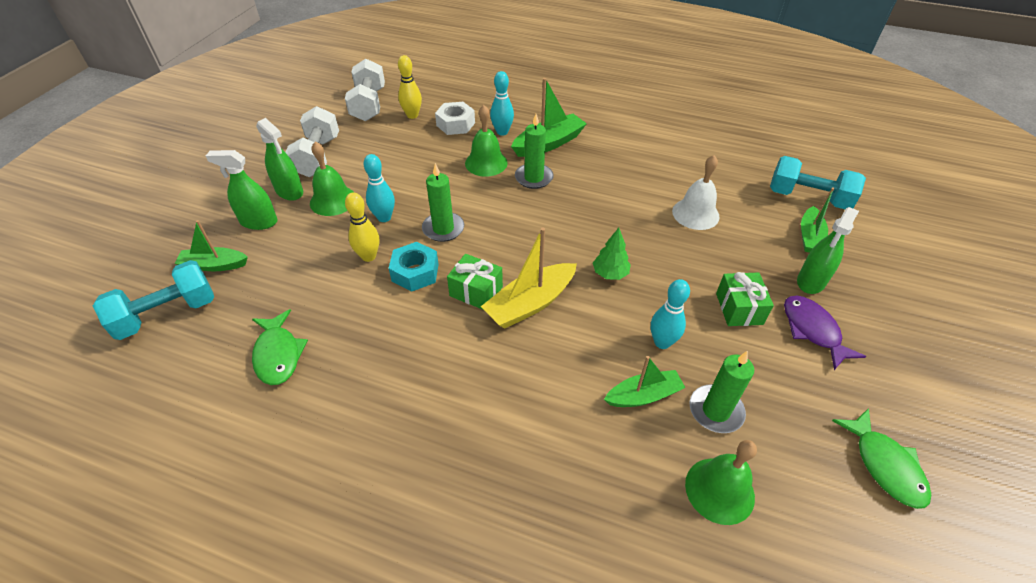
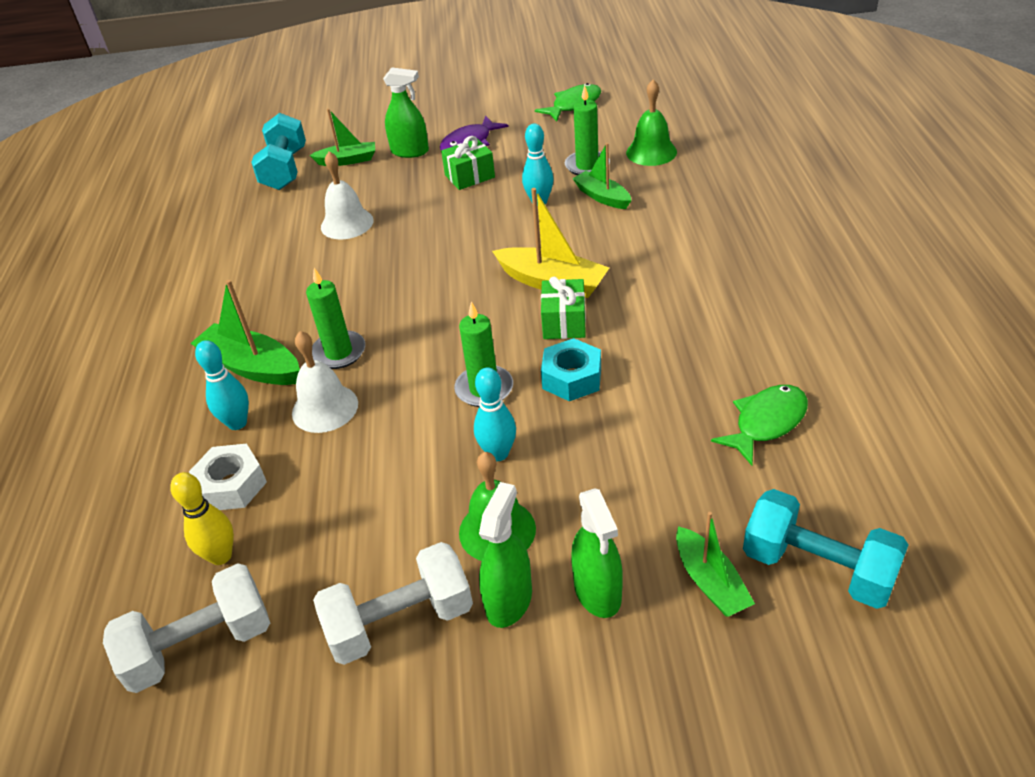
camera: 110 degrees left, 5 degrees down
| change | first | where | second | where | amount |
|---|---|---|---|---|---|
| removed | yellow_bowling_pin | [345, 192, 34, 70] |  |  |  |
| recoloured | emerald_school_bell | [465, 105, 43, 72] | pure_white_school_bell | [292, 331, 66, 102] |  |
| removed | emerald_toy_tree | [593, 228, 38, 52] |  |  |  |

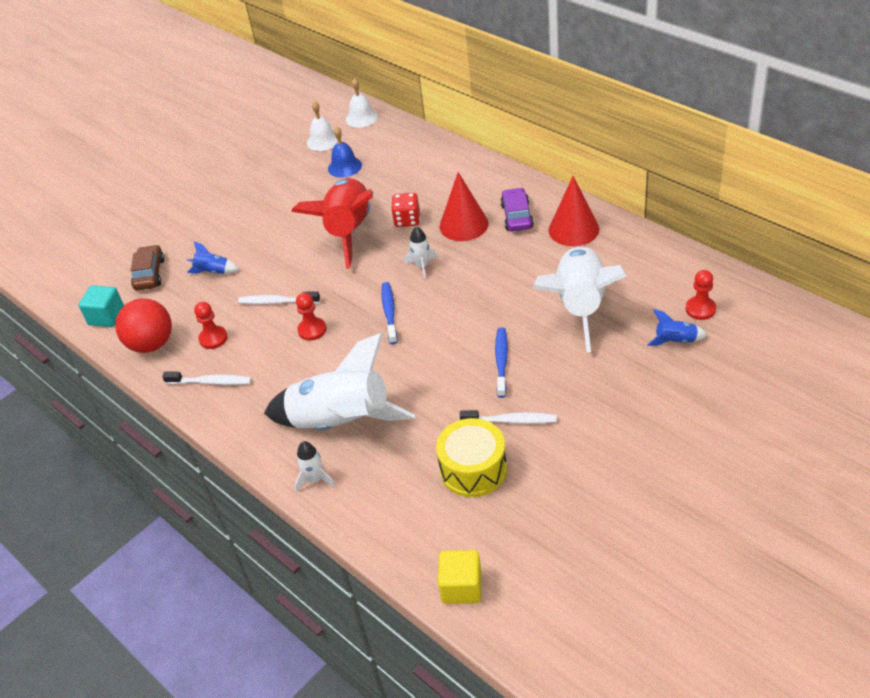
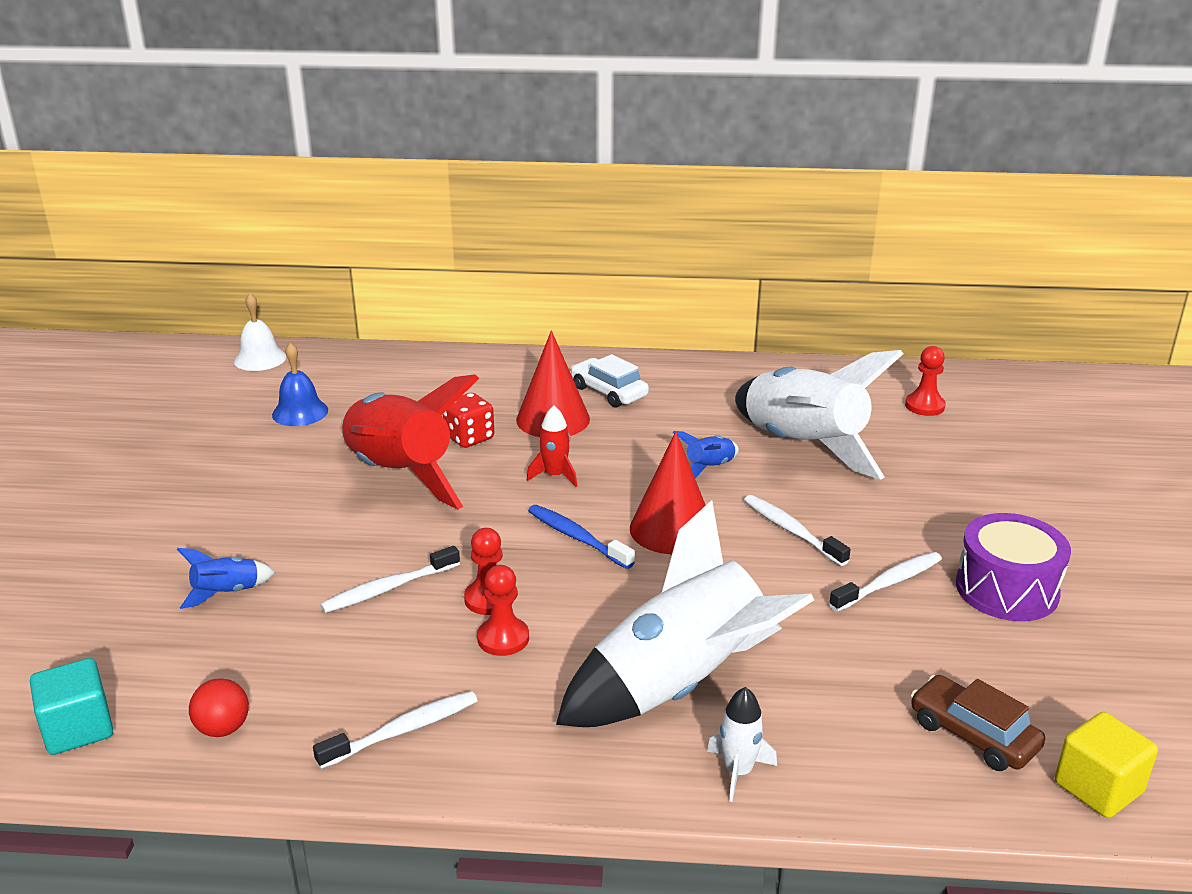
camera: 45 degrees left, 15 degrees down
| change | first | where | second | where | amount |
|---|---|---|---|---|---|
| resized | red_ball | [115, 299, 57, 54] |  | [189, 678, 60, 59] | x0.53 |
| moved | dark_brown_car | [131, 245, 33, 46] |  | [911, 675, 134, 96] |  |
| moved | red_pawn | [194, 302, 34, 47] |  | [477, 565, 52, 91] |  |
| removed | pure_white_school_bell | [307, 101, 31, 50] |  |  |  |
| recoloured | pure_white_toy_rocket | [405, 226, 32, 53] | red_toy_rocket | [527, 405, 50, 82] |  |
| removed | yellow_toy_drum | [436, 418, 71, 79] |  |  |  |
| recoloured | cobalt_tooth_brush | [495, 328, 13, 70] | pure_white_tooth_brush | [744, 495, 107, 71] |  |
| recoloured | royal_purple_car | [500, 188, 34, 43] | pure_white_car | [571, 354, 78, 54] |  |
| moved | red_cone_shape | [549, 176, 50, 70] |  | [630, 431, 76, 123] |  |
| moved | cobalt_toy_rocket | [647, 309, 60, 37] |  | [672, 431, 67, 47] |  |
| added |  |  | royal_purple_toy_drum | [956, 513, 115, 108] |  |

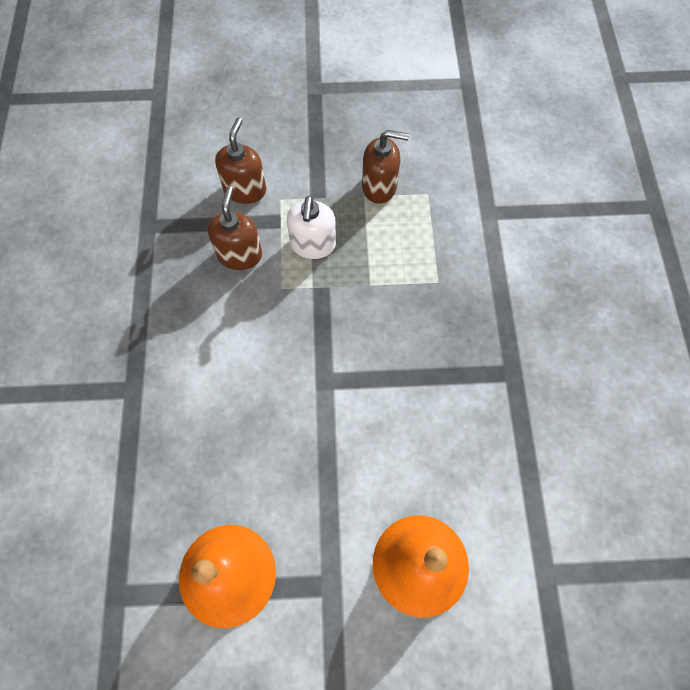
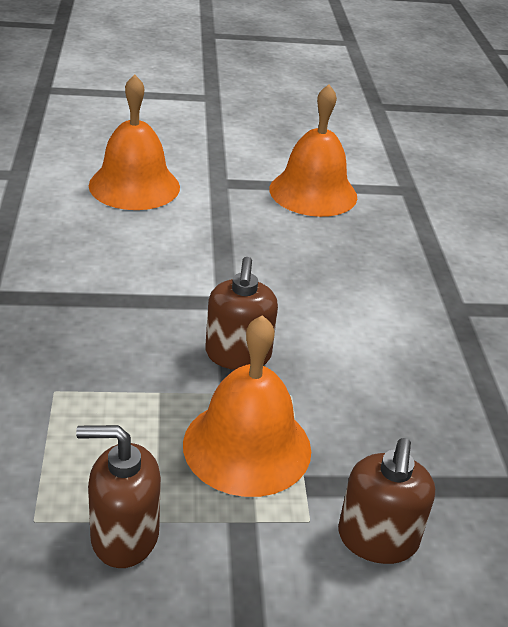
camera: 175 degrees right, 30 degrees down
| change | first | where | second | where | amount |
|---|---|---|---|---|---|
| moved | dark_brown_soap_dispenser | [208, 186, 54, 84] |  | [205, 257, 73, 113] |  |
| replaced | pure_white_soap_dispenser | [287, 196, 49, 63] | orange_school_bell | [183, 315, 128, 182] |  |

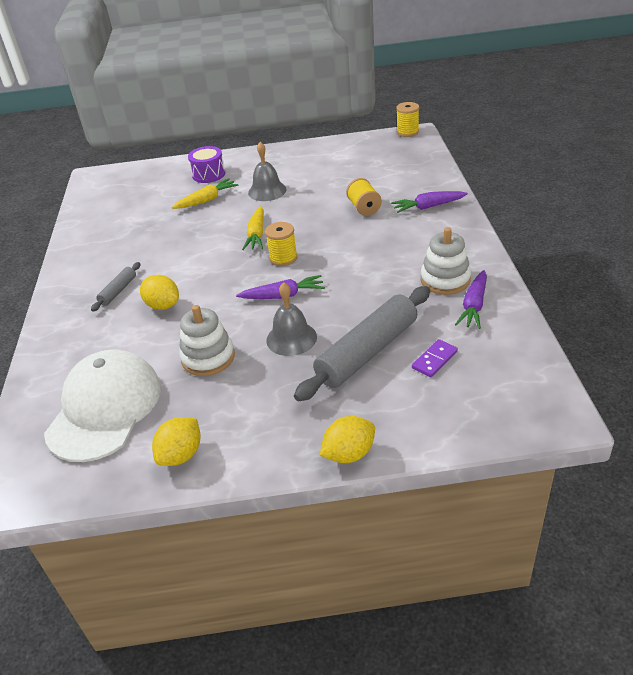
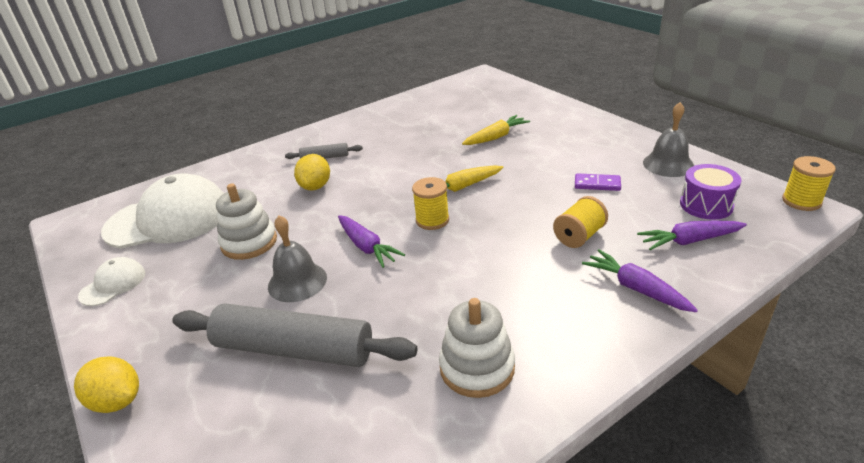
camera: 60 degrees right, 5 degrees down
| change | first | where | second | where | amount |
|---|---|---|---|---|---|
| replaced | yellow_lemon | [152, 417, 48, 49] | pure_white_peaked_cap | [78, 257, 67, 49] |  |
| turned | yellow_toy_carrot | [172, 178, 67, 31] |  | [462, 115, 68, 30] | 60 degrees counterclockwise |
| moved | royal_purple_toy_drum | [188, 146, 38, 37] |  | [680, 164, 61, 56] |  |
| moved | grey_school_bell | [248, 142, 38, 59] |  | [643, 102, 51, 75] |  |
| moved | royal_purple_domino_piece | [412, 339, 46, 39] |  | [575, 173, 46, 18] |  |
| moved | royal_purple_toy_carrot | [455, 270, 32, 59] |  | [637, 220, 110, 30] |  |

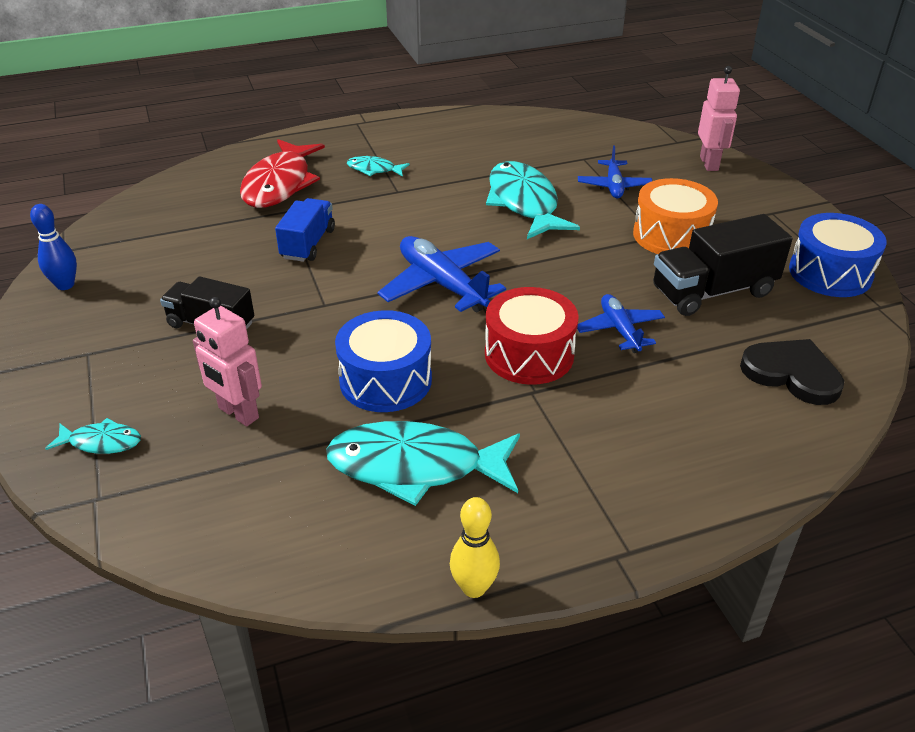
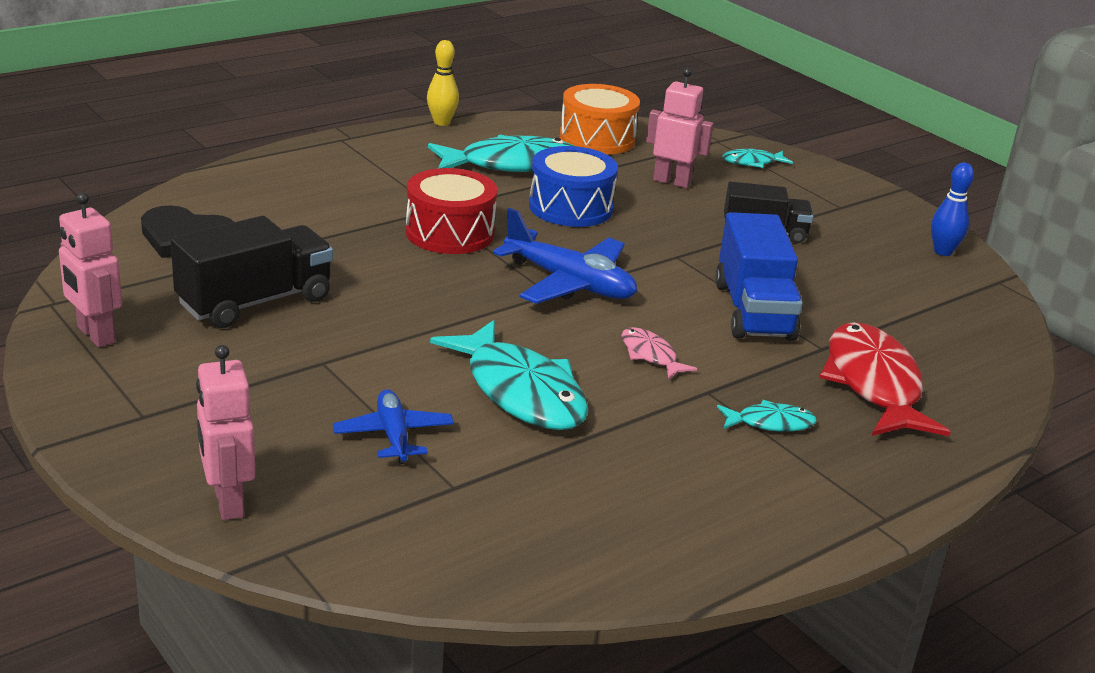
camera: 160 degrees right, 10 degrees down
| change | first | where | second | where | amount |
|---|---|---|---|---|---|
| resized | cobalt_lorry | [275, 198, 60, 64] |  | [715, 212, 88, 129] | x1.50 |
| removed | cobalt_aeroplane | [577, 294, 88, 59] |  |  |  |
| moved | orange_toy_drum | [633, 178, 85, 76] |  | [560, 84, 80, 70] |  |
| replaced | cobalt_toy_drum | [789, 213, 98, 84] | rose-pink_robot | [59, 193, 63, 154] |  |
| added |  |  | rose-pink_fish | [621, 327, 76, 53] |  |

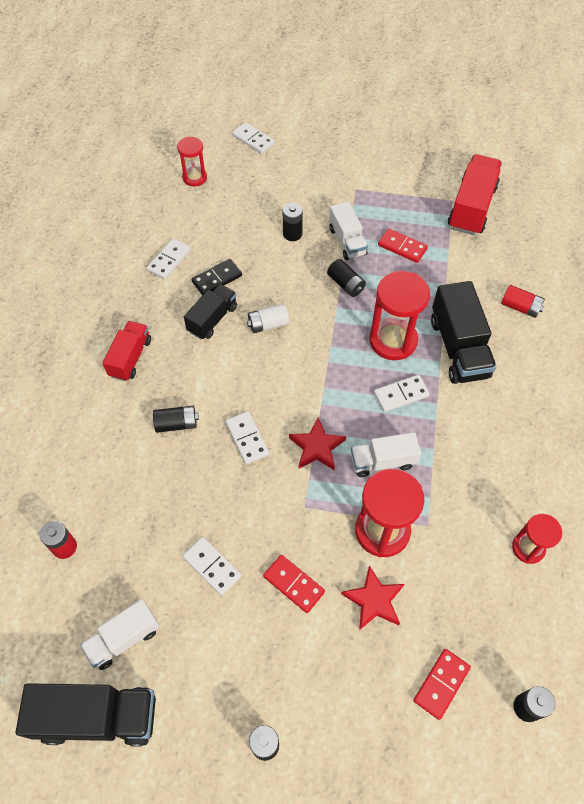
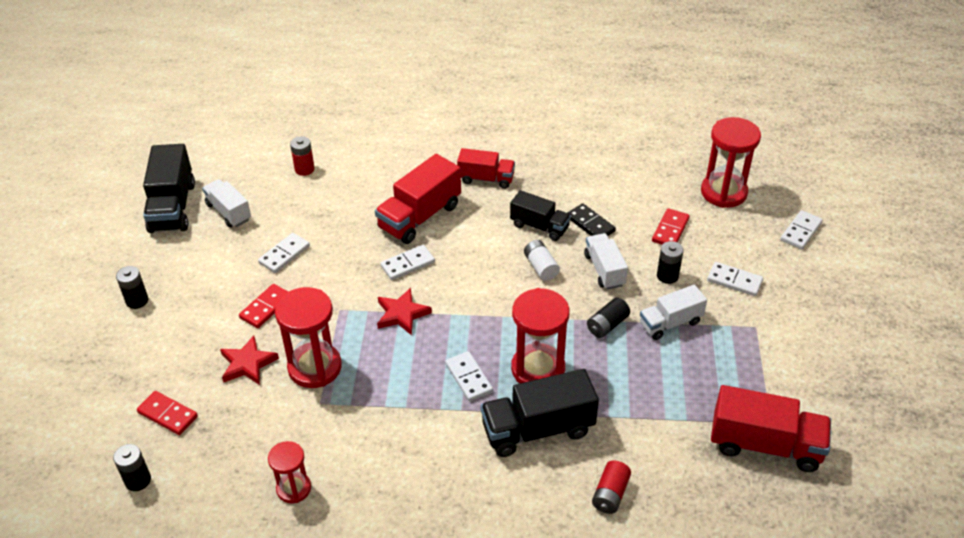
camera: 85 degrees right, 15 degrees down
| change | first | where | second | where | amount |
|---|---|---|---|---|---|
| moved | pure_white_domino_piece | [147, 238, 44, 42] |  | [707, 262, 56, 34] |  |
| replaced | ebony_battery | [153, 406, 46, 27] | red_lorry | [375, 154, 86, 90] |  |
| resized | red_sandglass | [177, 136, 30, 51] |  | [701, 117, 60, 91] | x1.71 |
| moved | pure_white_lorry | [351, 432, 70, 45] |  | [584, 233, 44, 56] |  |
| moved | red_domino_piece | [378, 228, 50, 35] |  | [652, 208, 38, 37] |  |

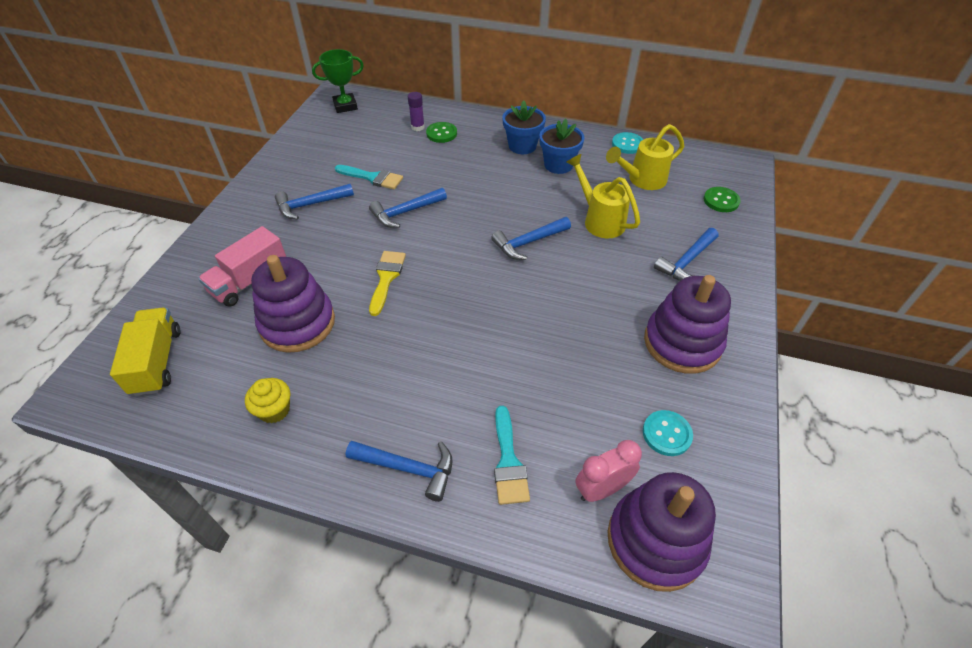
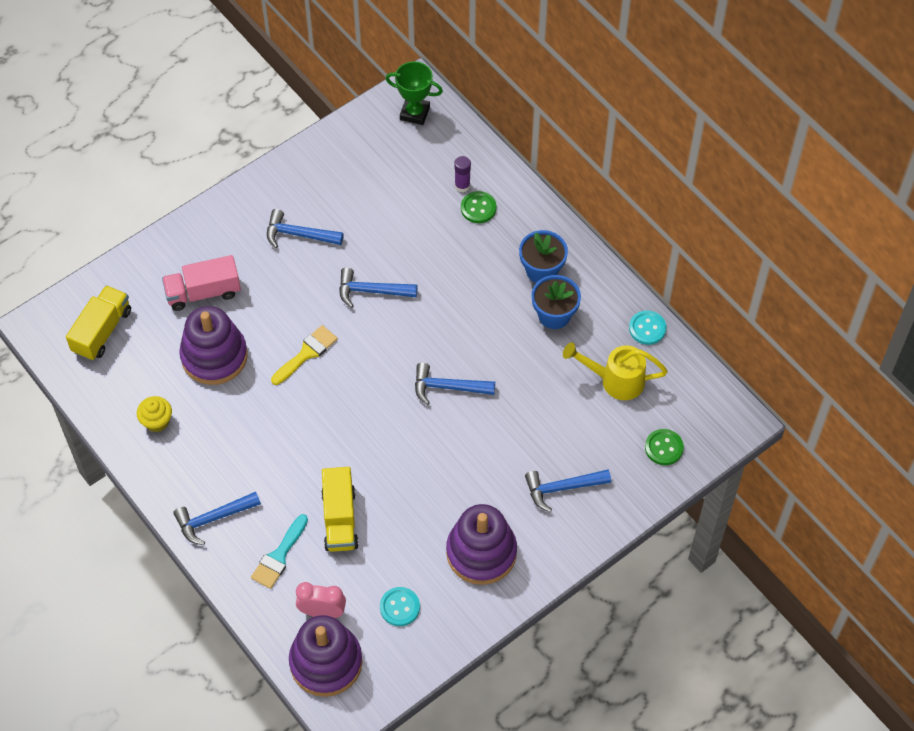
camera: 35 degrees right, 10 degrees up
| change | first | where | second | where | amount |
|---|---|---|---|---|---|
| removed | teal_brush | [335, 165, 68, 24] |  |  |  |
| turned | cobalt_claw_hammer | [346, 441, 107, 61] |  | [173, 492, 88, 53] | 105 degrees clockwise |
| removed | yellow_watering_pot | [567, 154, 73, 84] |  |  |  |
| added |  |  | yellow_lorry | [321, 467, 38, 85] |  |

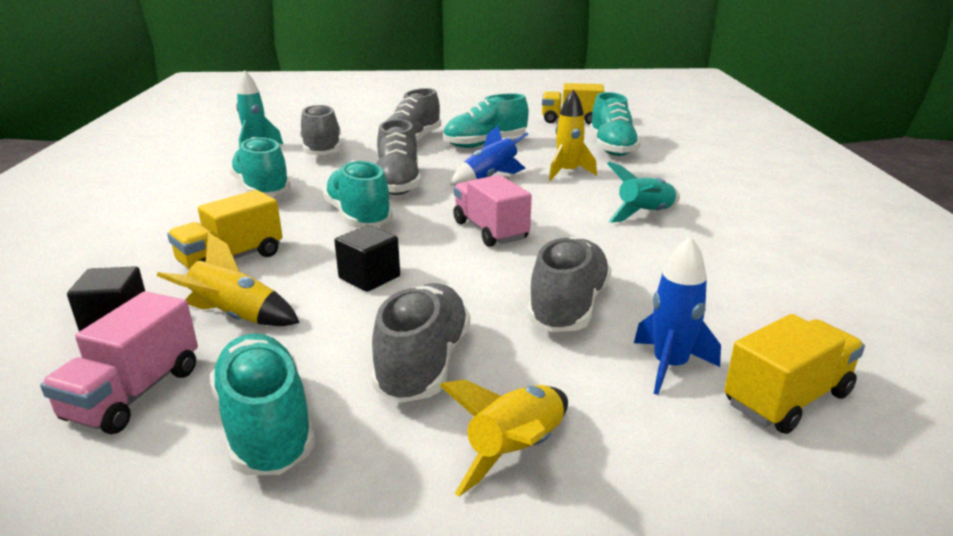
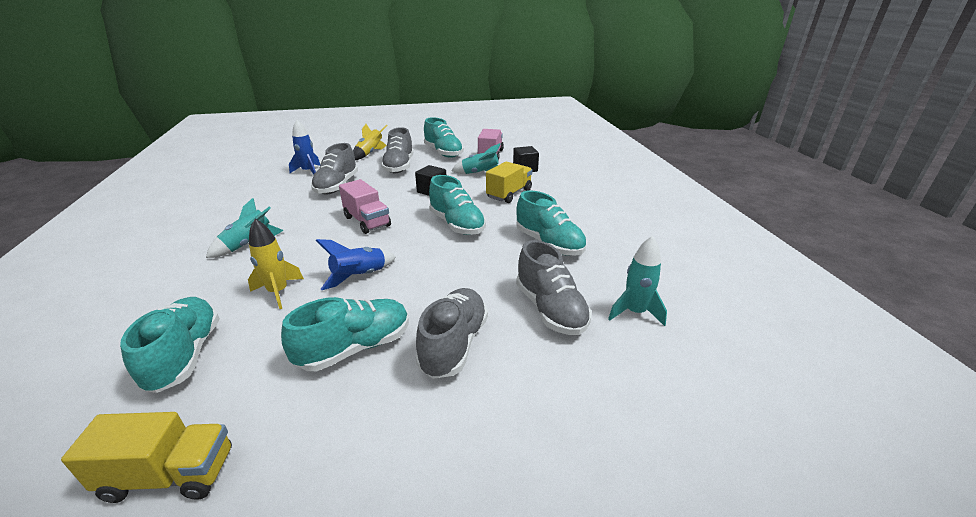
camera: 170 degrees right, 5 degrees up
| change | first | where | second | where | amount |
|---|---|---|---|---|---|
| recoloured | yellow_toy_rocket | [157, 232, 143, 94] | teal_toy_rocket | [451, 143, 50, 31] |  |
| removed | grey_lace-up_shoe | [376, 119, 45, 76] |  |  |  |
| removed | yellow_lorry | [724, 314, 141, 120] |  |  |  |

